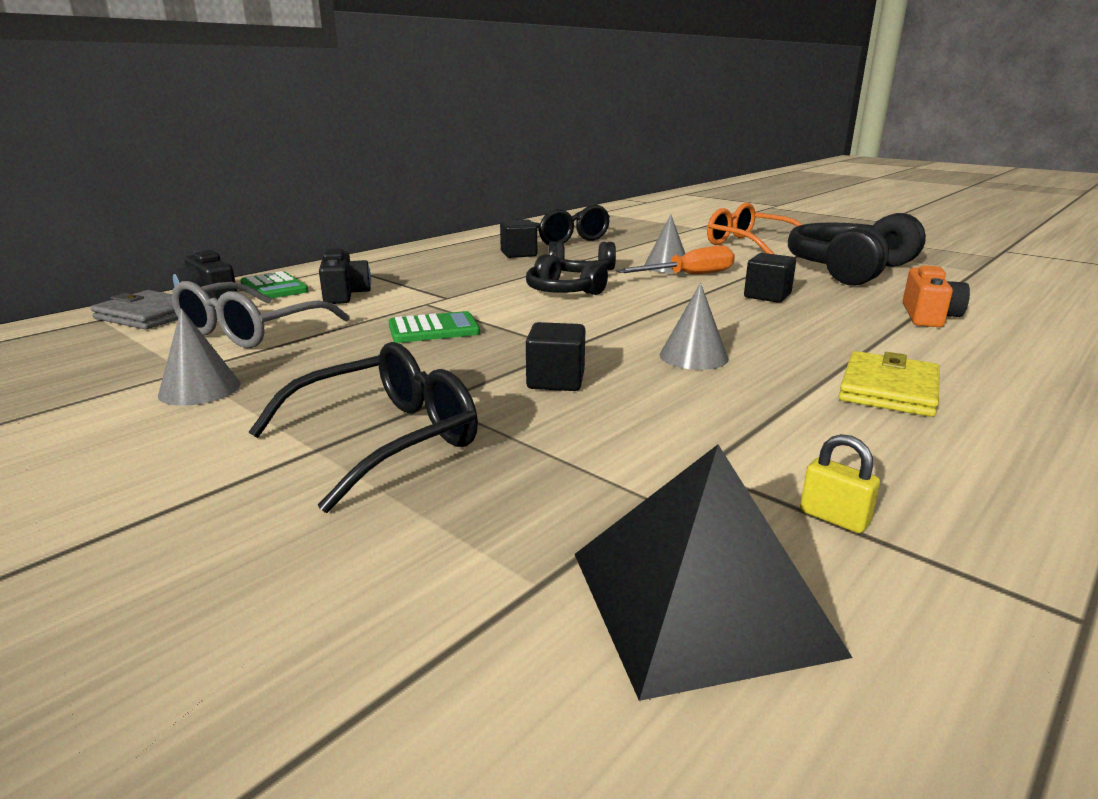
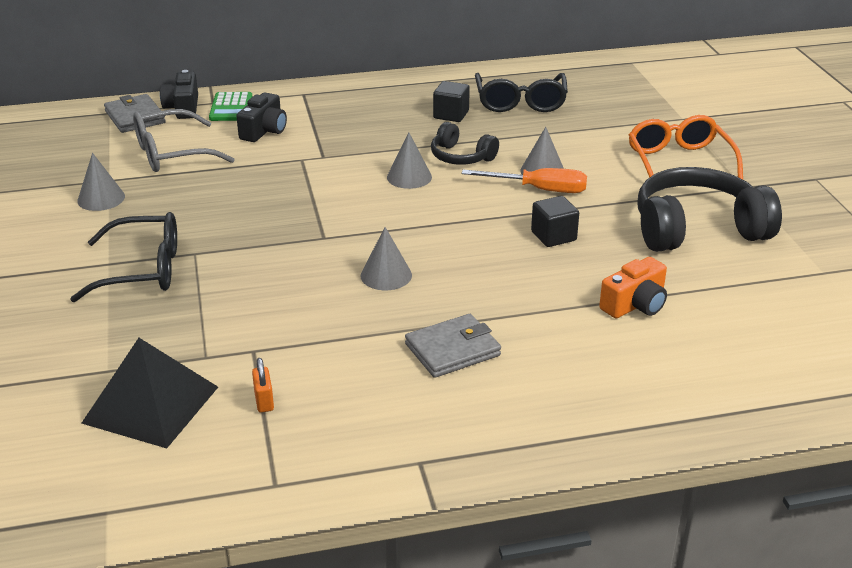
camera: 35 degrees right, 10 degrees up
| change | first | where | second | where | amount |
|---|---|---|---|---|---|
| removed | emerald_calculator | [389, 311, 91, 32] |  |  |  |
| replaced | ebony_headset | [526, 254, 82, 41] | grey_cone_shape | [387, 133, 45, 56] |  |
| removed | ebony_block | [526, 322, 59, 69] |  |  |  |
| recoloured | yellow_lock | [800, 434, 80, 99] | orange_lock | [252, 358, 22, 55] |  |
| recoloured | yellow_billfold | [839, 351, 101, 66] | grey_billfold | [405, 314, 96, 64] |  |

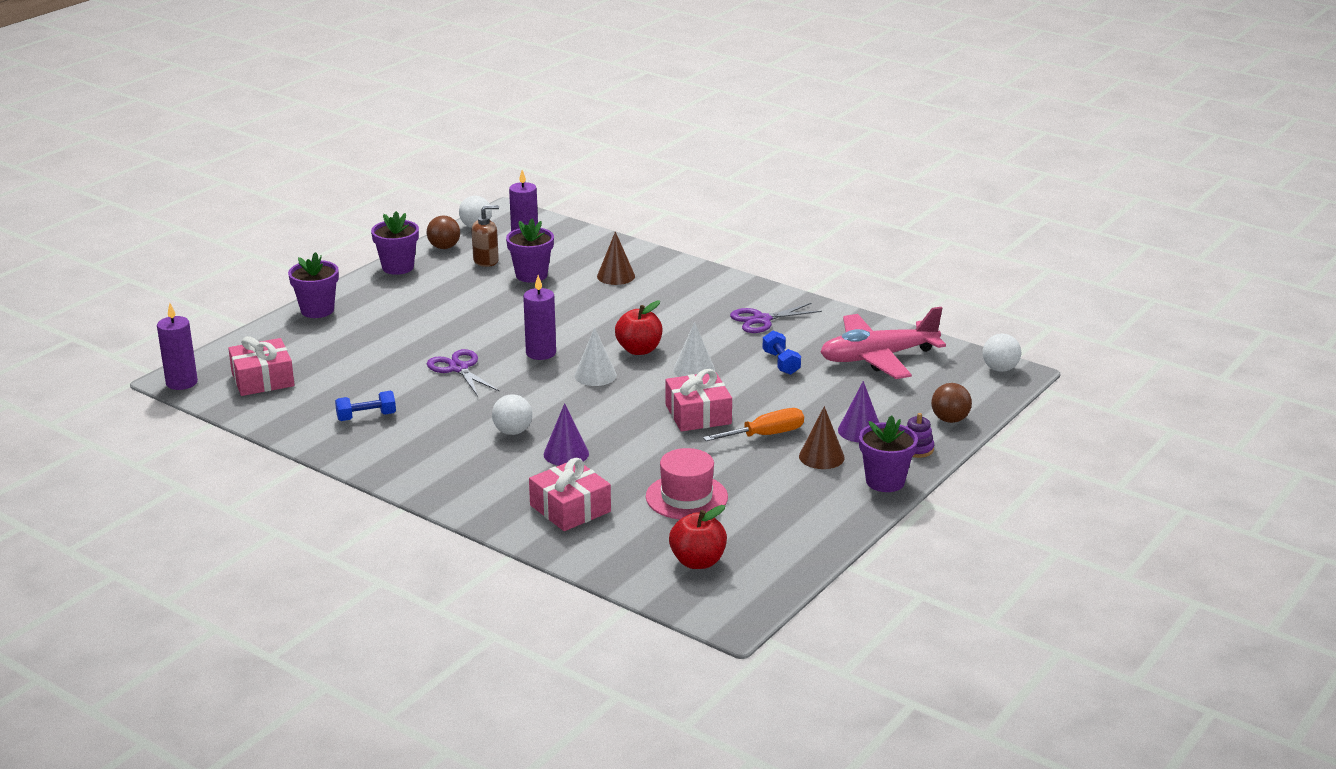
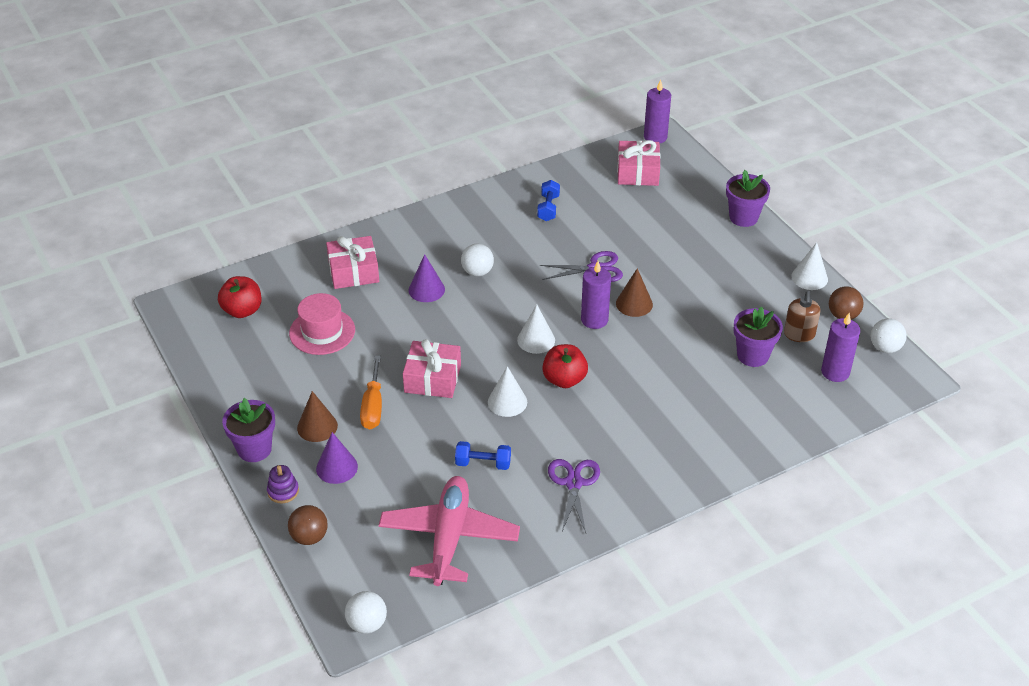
camera: 115 degrees right, 15 degrees up
| change | first | where | second | where | amount |
|---|---|---|---|---|---|
| replaced | royal_purple_potted_plant | [371, 211, 48, 64] | pure_white_cone_shape | [791, 242, 37, 48] |  |
| moved | dark_brown_cone_shape | [597, 231, 38, 54] |  | [616, 268, 37, 49] |  |

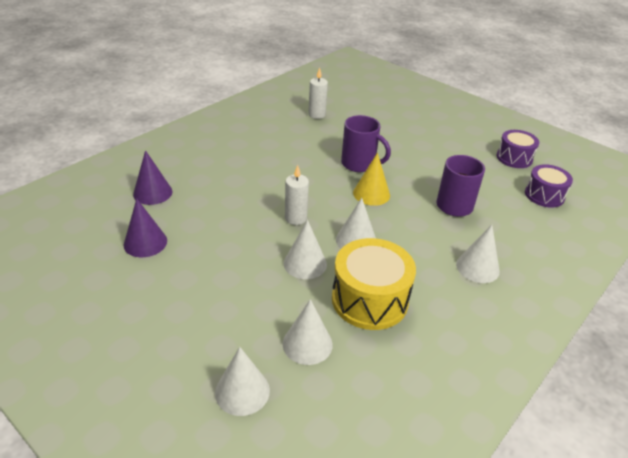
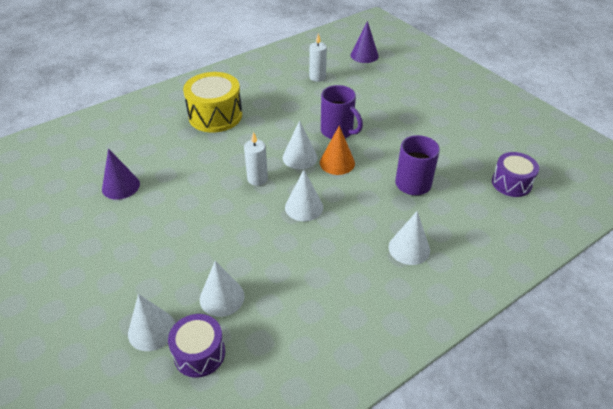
camera: 15 degrees right, 5 degrees up
| change | first | where | second | where | amount |
|---|---|---|---|---|---|
| moved | royal_purple_cone_shape | [133, 150, 39, 55] |  | [351, 21, 28, 42] |  |
| moved | pure_white_cone_shape | [284, 220, 43, 59] |  | [283, 120, 35, 49] |  |
| moved | yellow_toy_drum | [332, 238, 84, 92] |  | [183, 72, 59, 60] |  |
| recoloured | yellow_cone_shape | [353, 152, 37, 54] | orange_cone_shape | [320, 126, 35, 49] |  |
| moved | royal_purple_toy_drum | [496, 130, 43, 38] |  | [168, 314, 57, 64] |  |

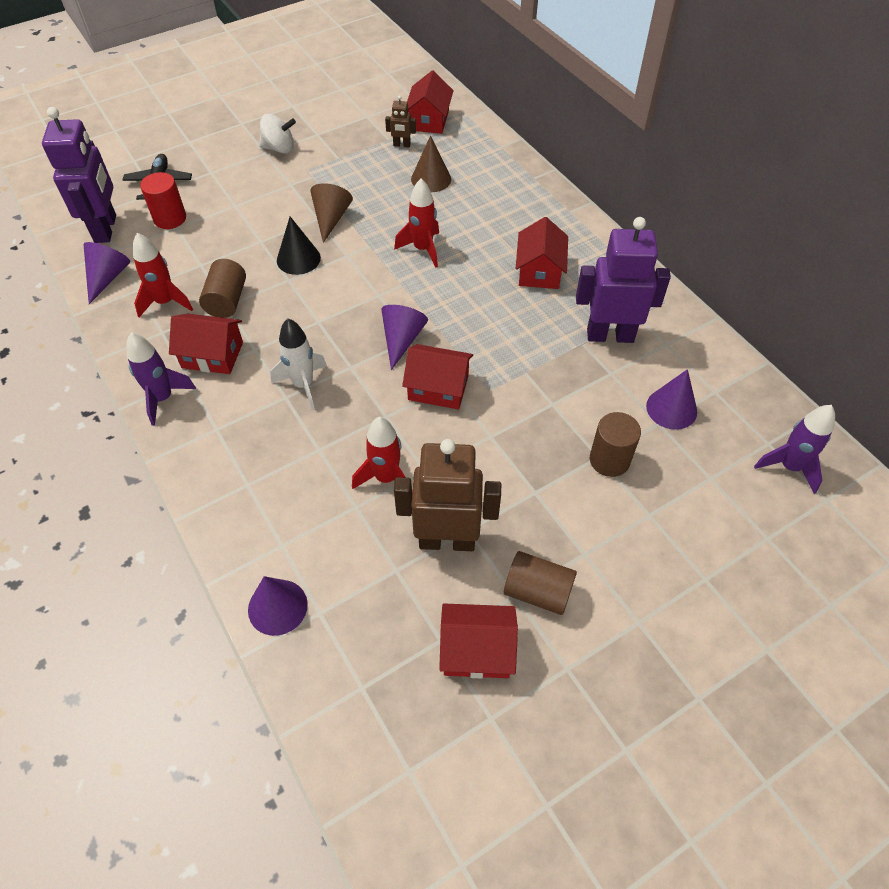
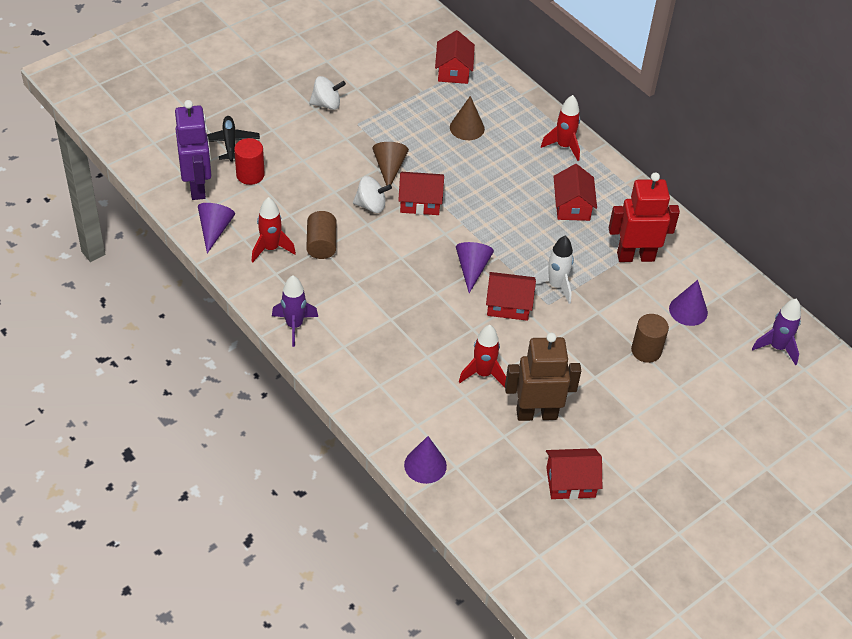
camera: 10 degrees left, 5 degrees down
| change | first | where | second | where | amount |
|---|---|---|---|---|---|
| moved | red_house | [169, 314, 74, 60] |  | [398, 172, 46, 43] |  |
| moved | pure_white_toy_rocket | [270, 319, 57, 91] |  | [533, 236, 41, 68] |  |
| replaced | ebony_cone_shape | [277, 216, 44, 59] | pure_white_spinning_top | [353, 176, 39, 37] |  |
| removed | dark_brown_robot | [385, 95, 31, 52] |  |  |  |
| moved | red_toy_rocket | [394, 179, 45, 89] |  | [541, 95, 39, 66] |  |
| removed | dark_brown_cylinder | [504, 551, 73, 64] |  |  |  |
| recoloured | royal_purple_robot | [576, 217, 95, 126] | red_robot | [609, 172, 71, 90] |  |

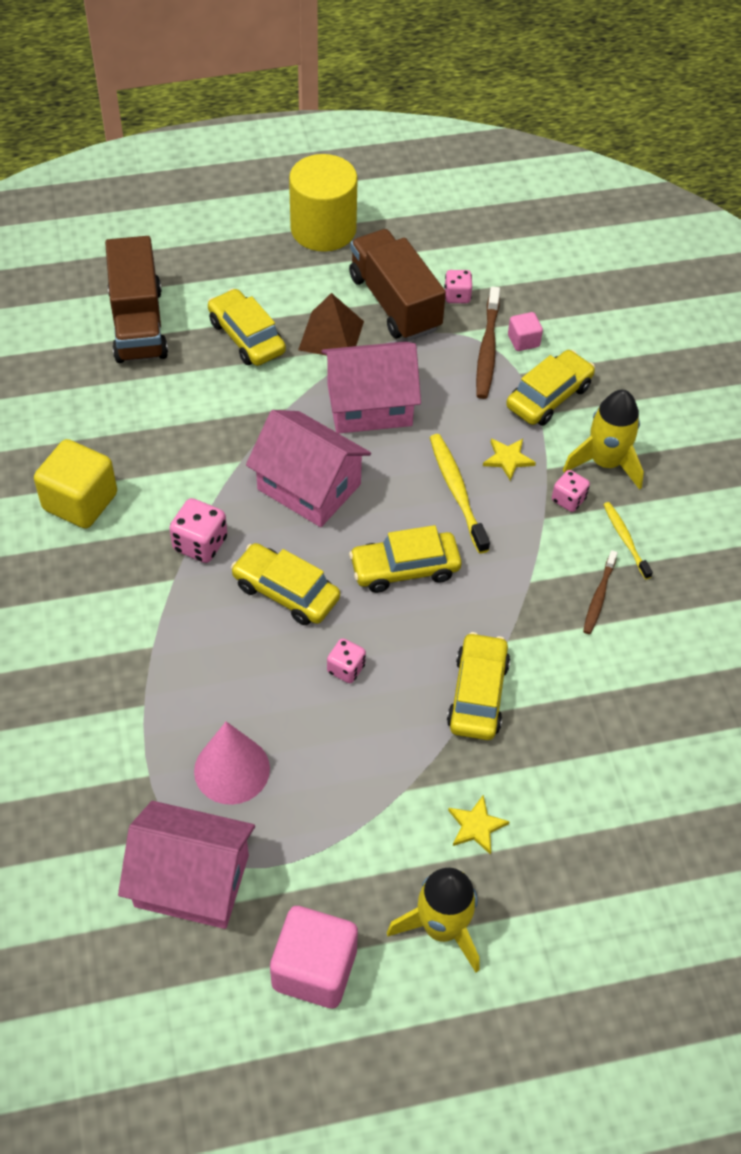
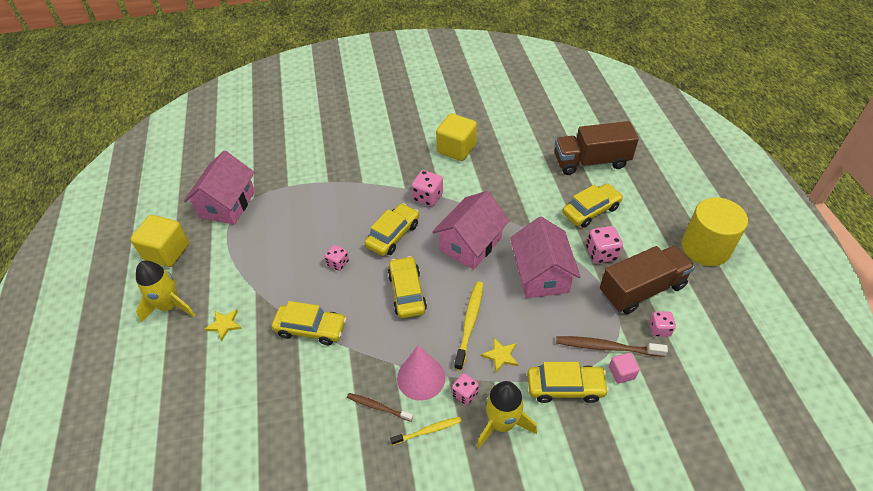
camera: 95 degrees right, 5 degrees down
| change | first | where | second | where | amount |
|---|---|---|---|---|---|
| moved | rose-pink_cone_shape | [194, 722, 76, 83] |  | [397, 345, 48, 56] |  |
| recoloured | rose-pink_block | [270, 906, 88, 102] | yellow_block | [130, 215, 59, 52] |  |
| replaced | dark_brown_pyramid | [298, 293, 66, 63] | rose-pink_die | [586, 226, 37, 38] |  |
| turned | yellow_tooth_brush | [430, 434, 60, 120] |  | [454, 281, 29, 90] | 60 degrees counterclockwise |
| turned | yellow_car | [506, 350, 89, 76] |  | [527, 362, 82, 41] | 45 degrees counterclockwise |

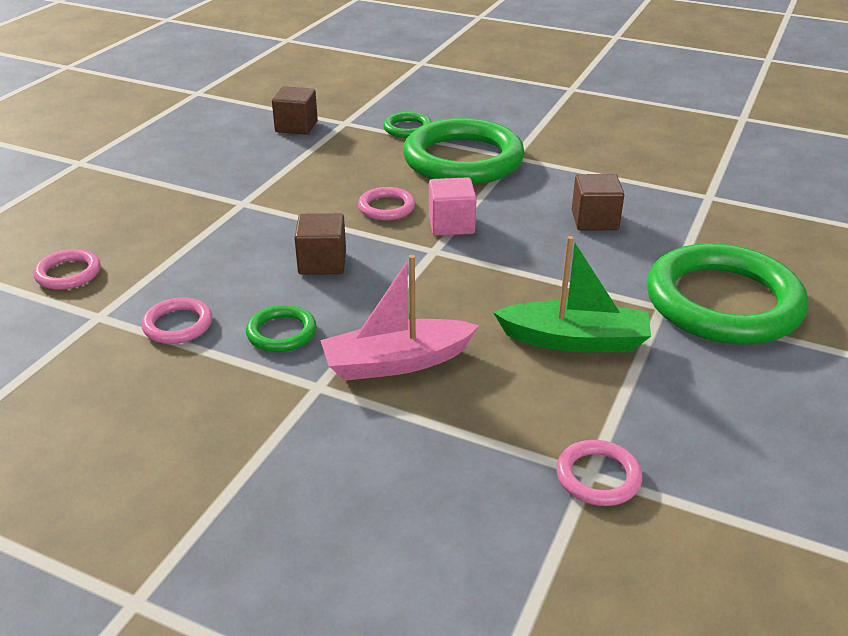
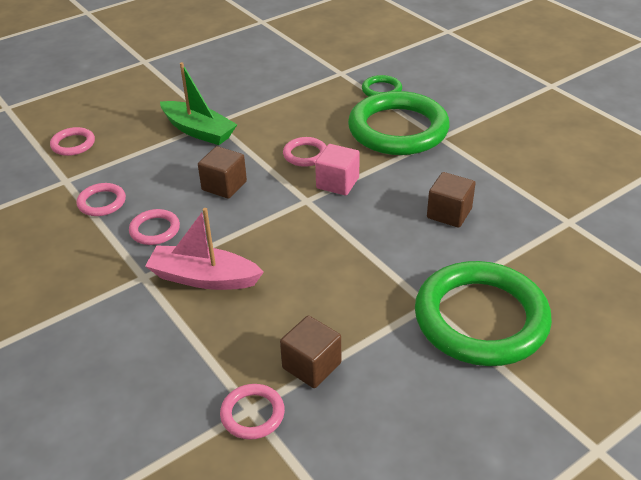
camera: 30 degrees right, 5 degrees up
| change | first | where | second | where | amount |
|---|---|---|---|---|---|
| recoloured | emerald_hoop | [246, 305, 71, 47] | rose-pink_hoop | [129, 209, 51, 36] |  |
| moved | dark_brown_block | [272, 86, 46, 49] |  | [280, 316, 61, 72] |  |
| moved | emerald_toy_boat | [493, 236, 158, 116] |  | [160, 62, 77, 83] |  |

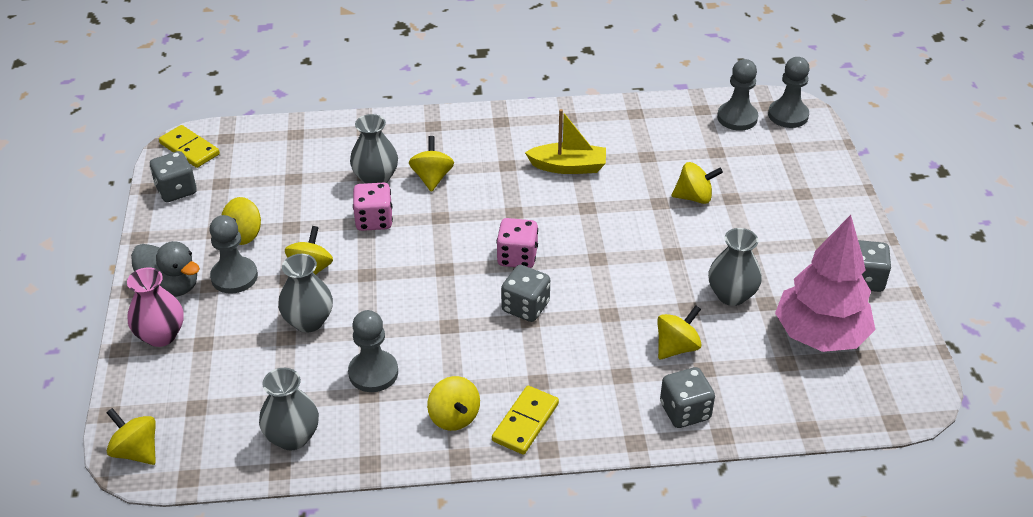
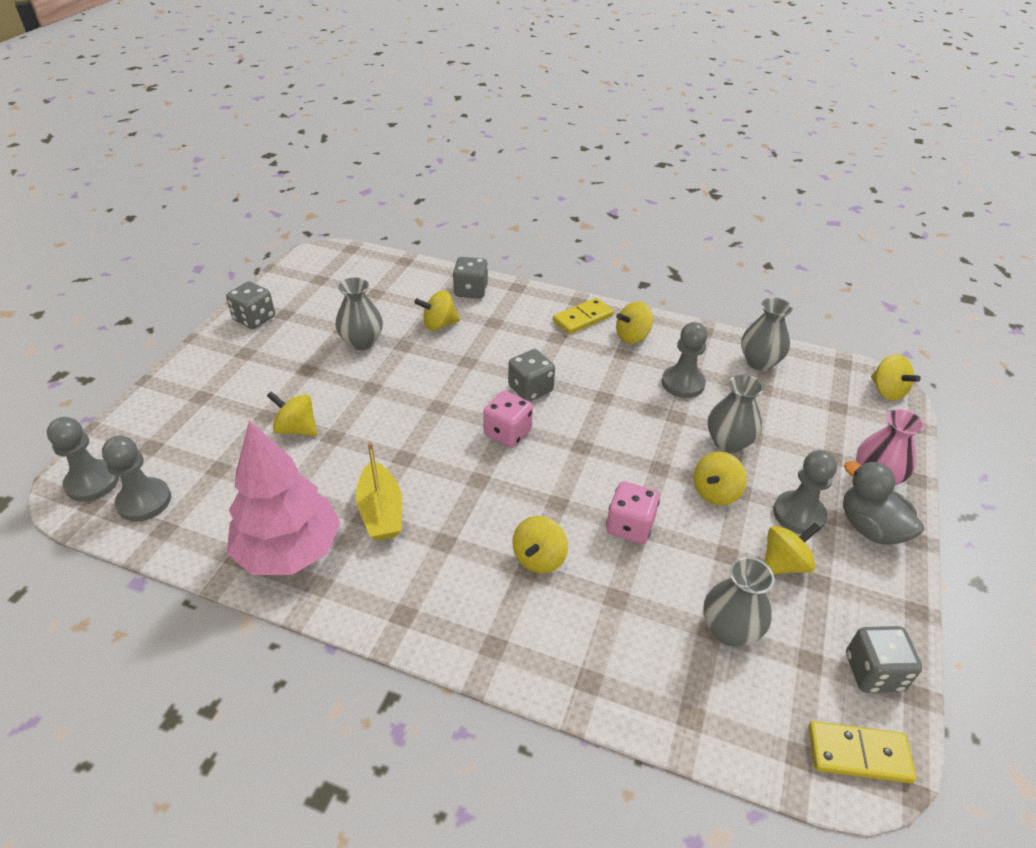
camera: 155 degrees left, 0 degrees up
| change | first | where | second | where | amount |
|---|---|---|---|---|---|
| turned | yellow_domino_piece | [159, 125, 61, 43] |  | [808, 721, 108, 62] | 60 degrees counterclockwise |
| moved | grey_flower_vase | [350, 114, 48, 70] |  | [704, 557, 70, 89] |  |
| turned | yellow_spinning_top | [427, 376, 53, 55] |  | [616, 302, 37, 42] | 120 degrees counterclockwise |
| turned | yellow_toy_boat | [525, 109, 81, 65] |  | [356, 442, 46, 99] | 135 degrees counterclockwise |
| moved | rose-pink_toy_tree | [775, 215, 100, 137] |  | [227, 421, 113, 154] |  |

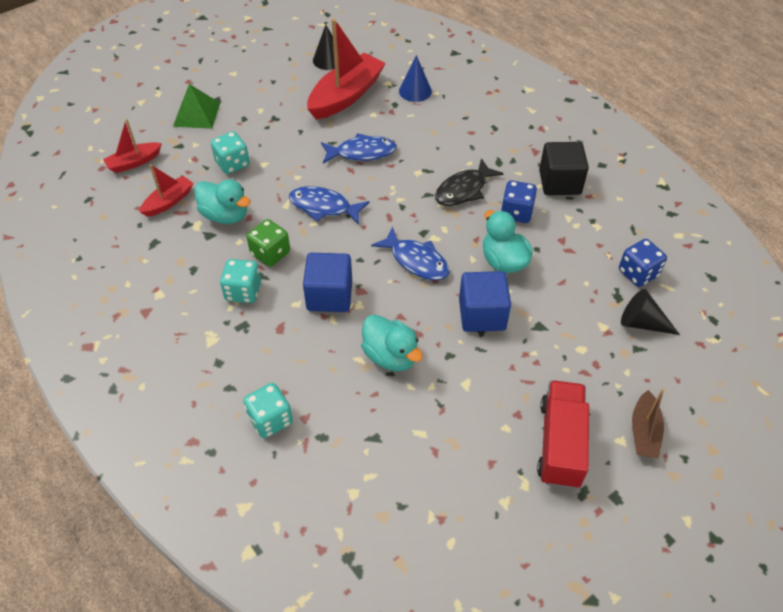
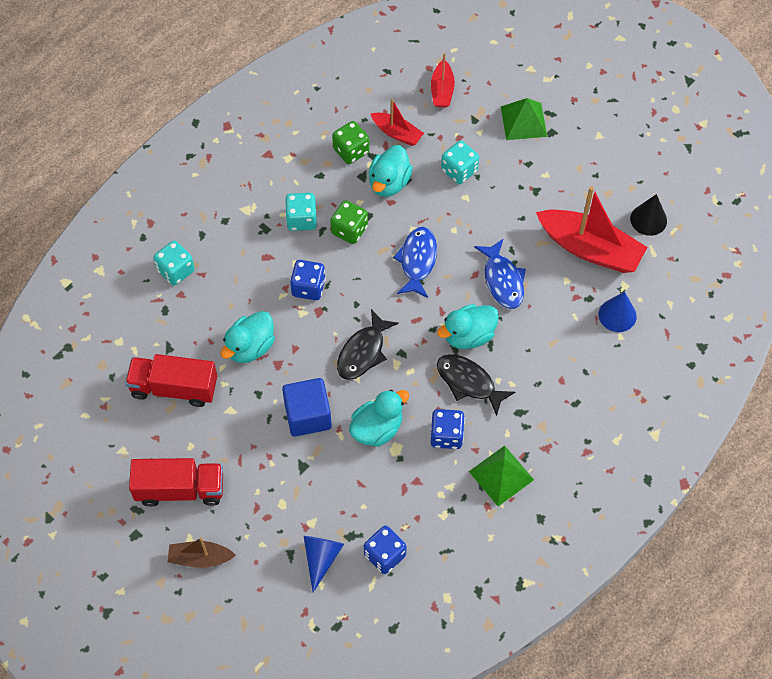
camera: 80 degrees right, 10 degrees up
| change | first | where | second | where | amount |
|---|---|---|---|---|---|
| turned | red_toy_boat | [103, 119, 59, 54] |  | [431, 53, 24, 55] | 135 degrees counterclockwise |
| replaced | cobalt_block | [303, 253, 49, 59] | cobalt_die | [290, 260, 36, 40] |  |
| recoloured | cobalt_fish | [371, 227, 79, 54] | ebony_fish | [337, 309, 62, 71] |  |
| replaced | ebony_block | [539, 142, 50, 53] | emerald_pyramid | [469, 446, 65, 60] |  |
| recoloured | ebony_cone_shape | [621, 289, 59, 46] | cobalt_cone_shape | [304, 536, 40, 56] |  |
| added |  |  | red_lorry | [125, 354, 92, 53] |  |
| added |  |  | emerald_die | [332, 121, 37, 43] |  |
| added |  |  | teal_duck | [437, 304, 62, 45] |  |

